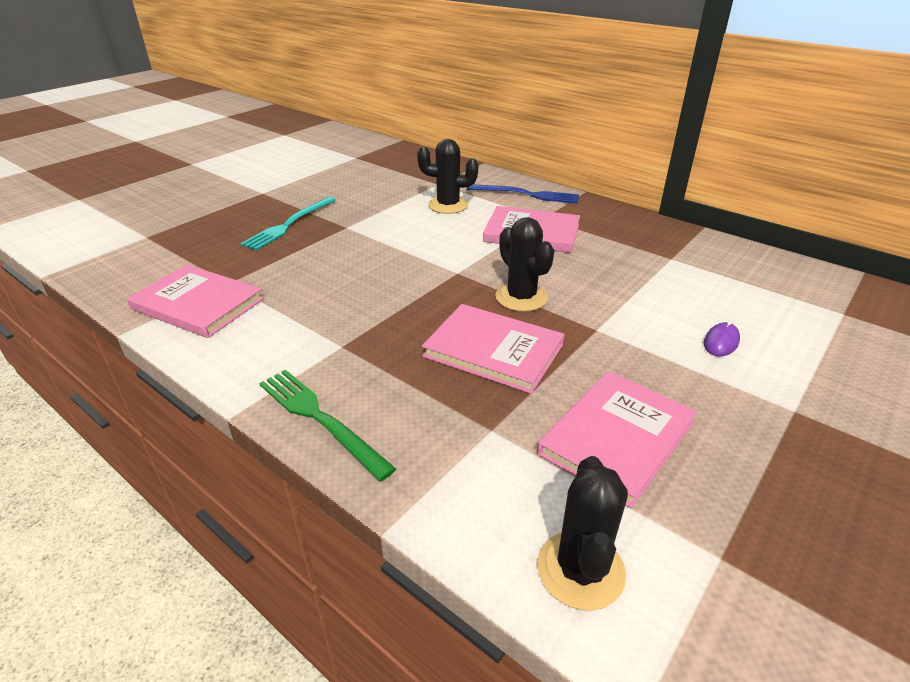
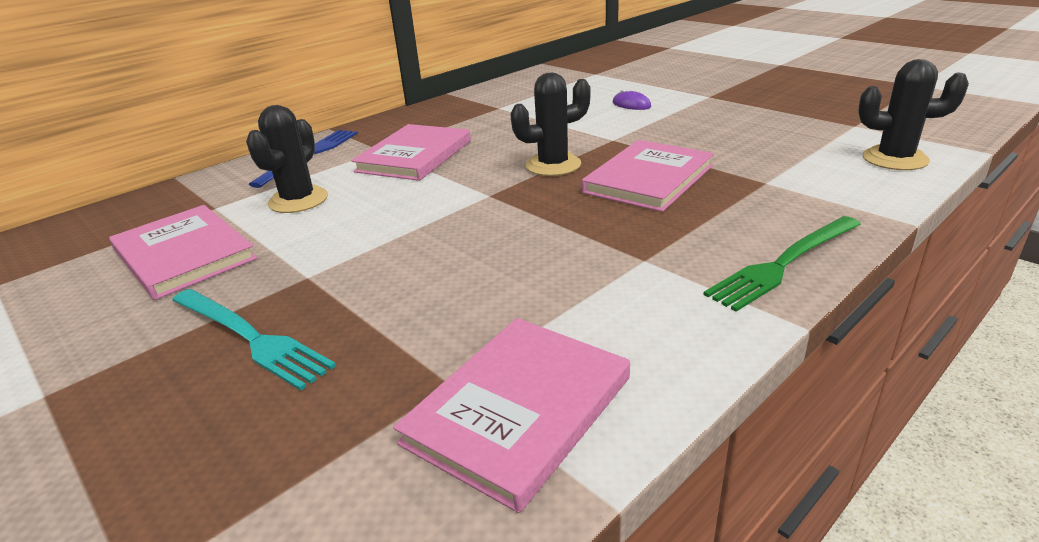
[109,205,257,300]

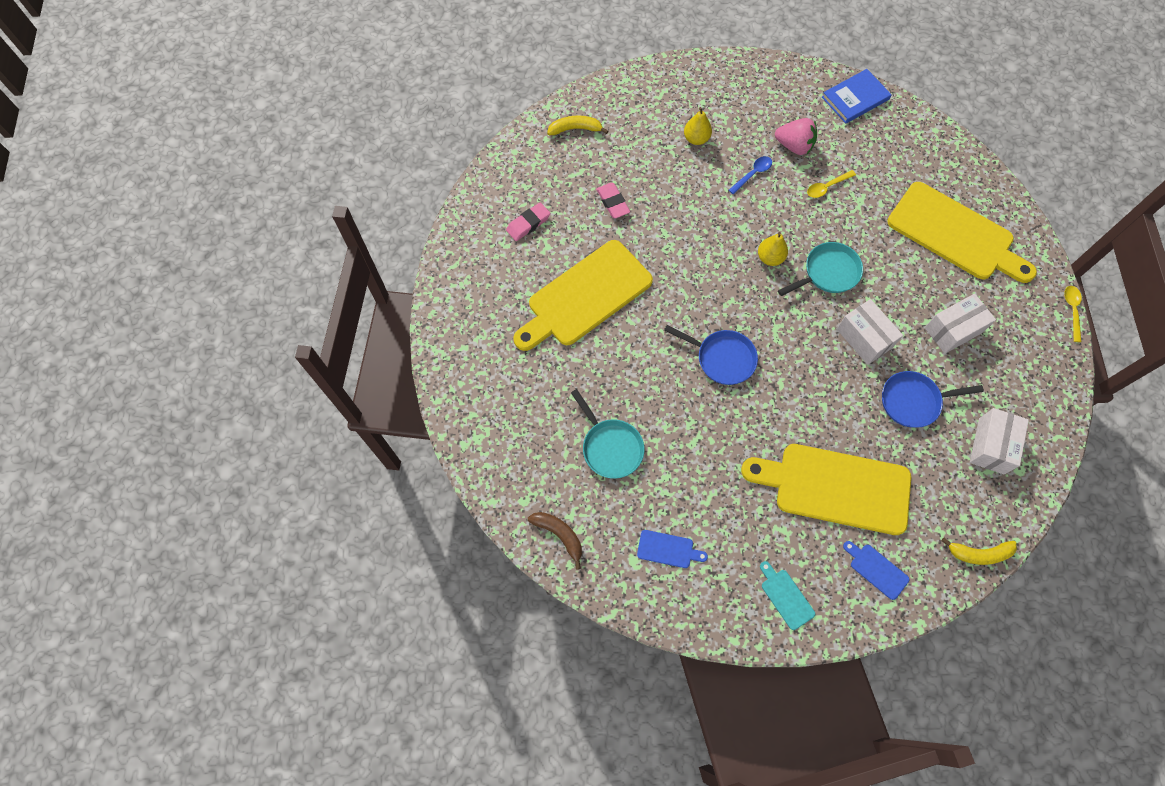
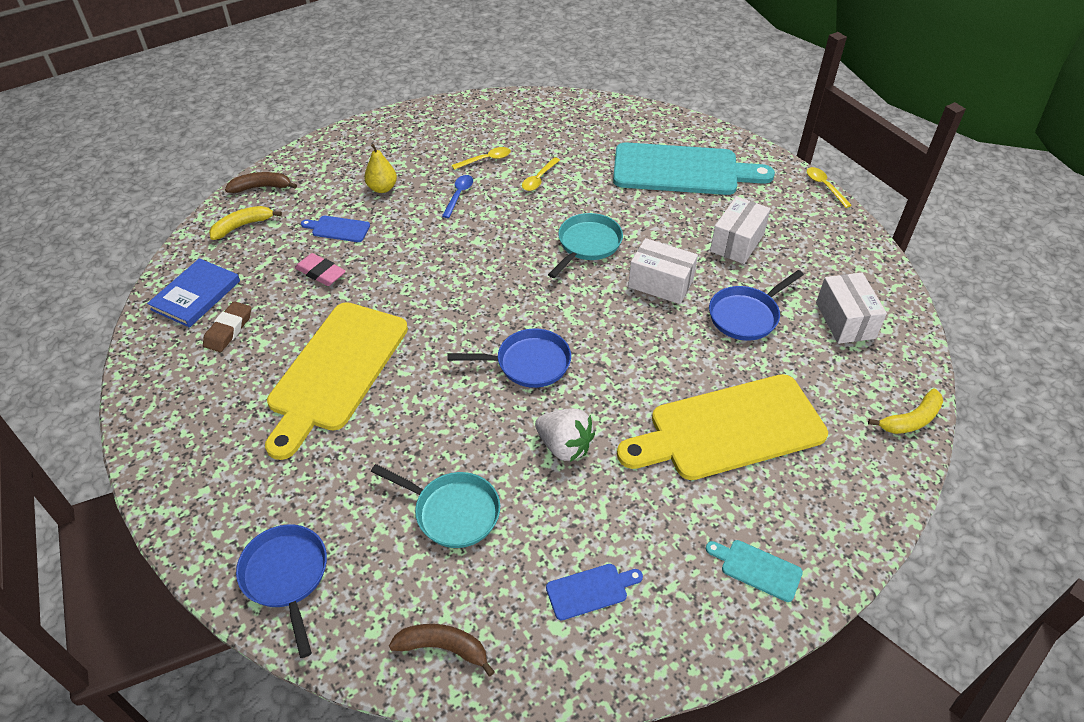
[203,301,251,352]
[758,232,788,266] (first image)
[452,147,511,170]
[147,258,240,328]
[301,216,370,242]
[613,142,775,195]
[225,172,297,193]
[236,525,327,658]
[535,408,595,462]

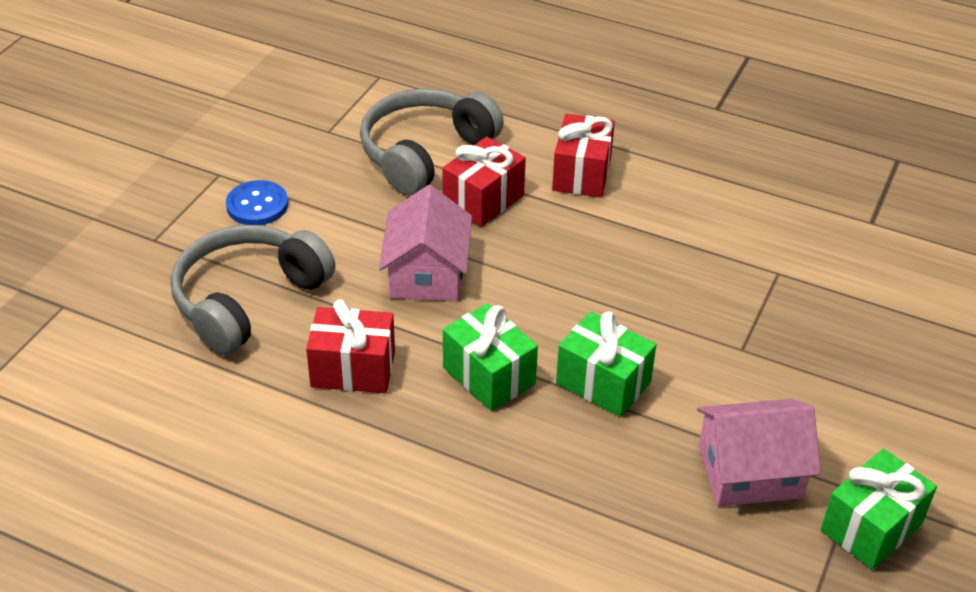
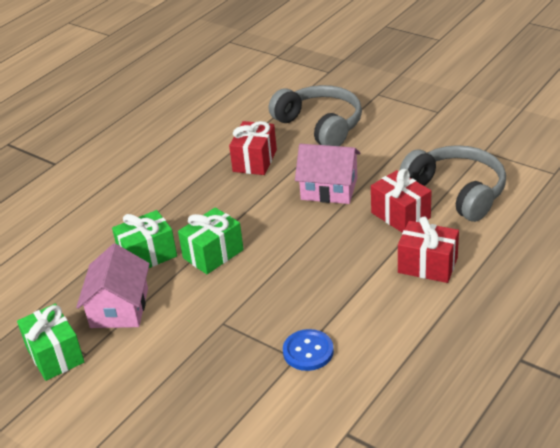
[283,329,334,371]
[112,210,177,268]

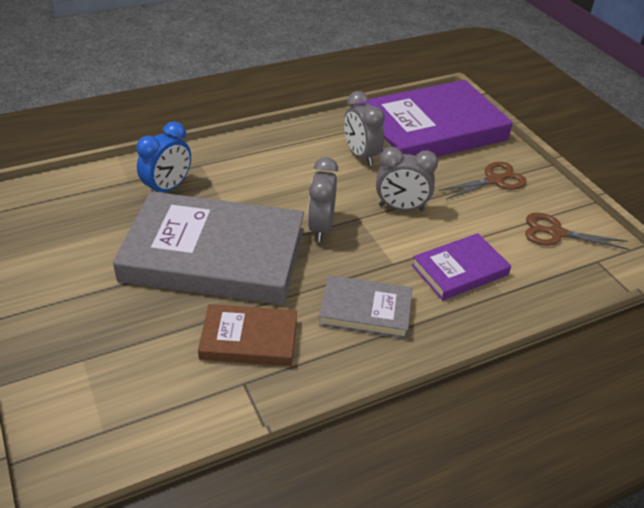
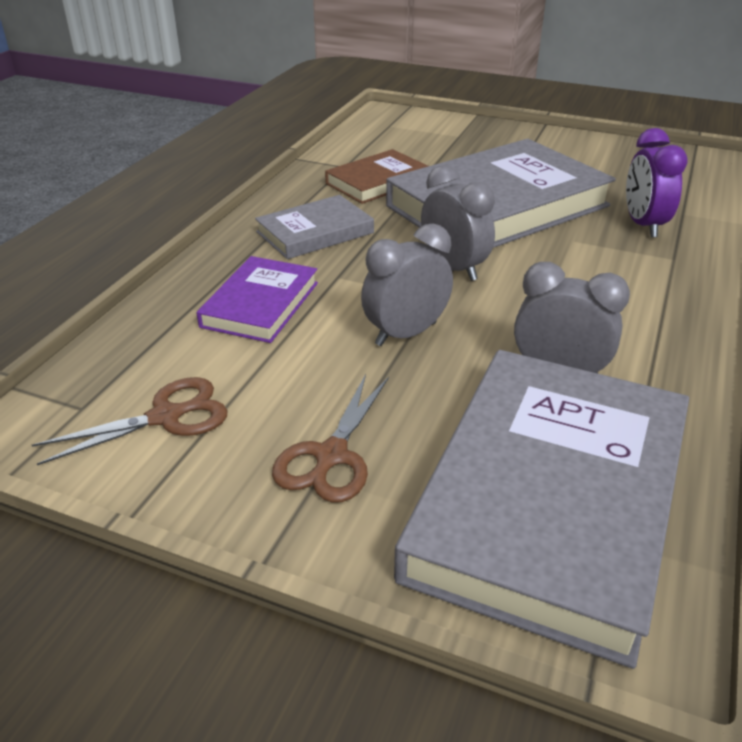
[626,128,687,238]
[394,350,689,669]

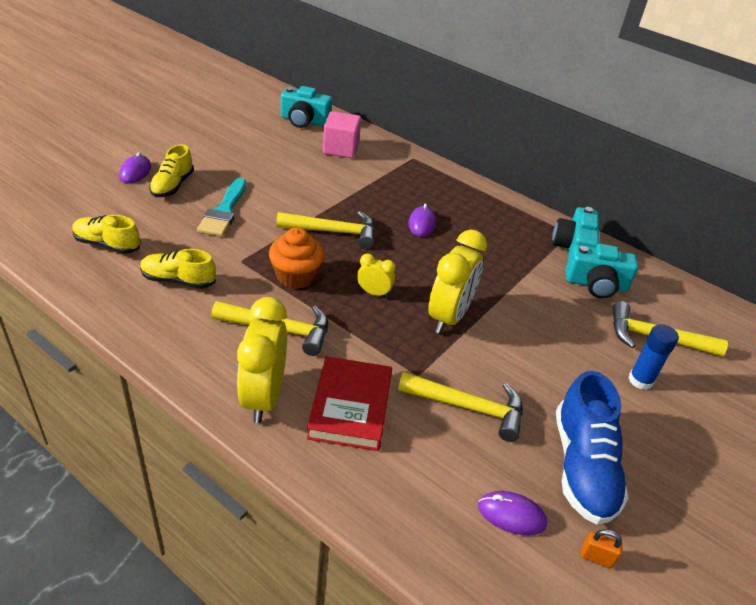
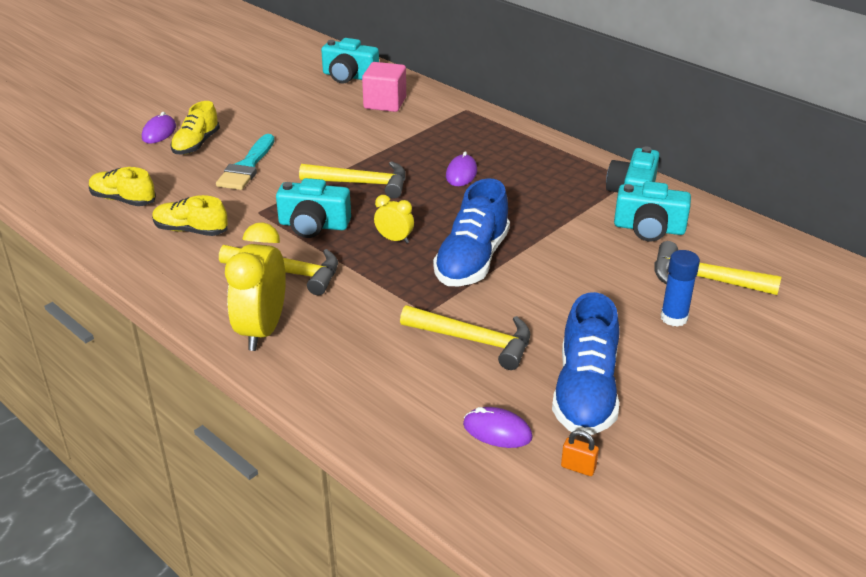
[276,178,351,238]
[307,356,392,451] (first image)
[433,179,510,286]

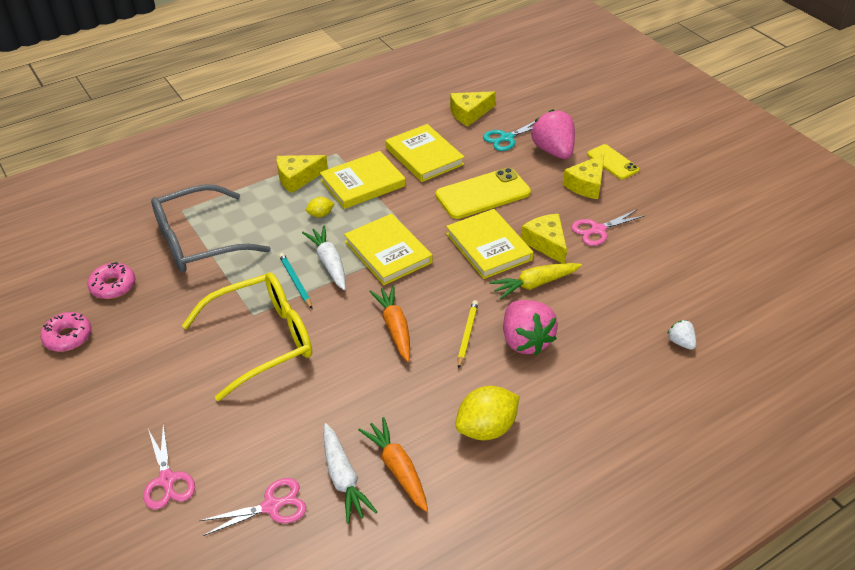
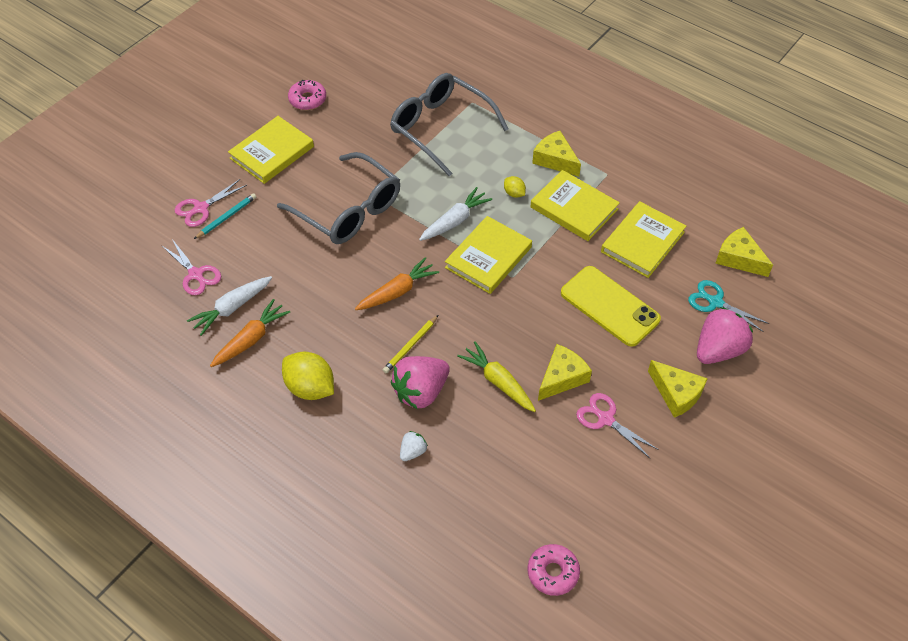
[528,544,580,596]
[277,152,400,244]
[194,193,256,239]
[228,116,314,184]
[383,315,438,373]
[648,360,708,418]
[587,144,639,180] (first image)
[400,431,428,461]

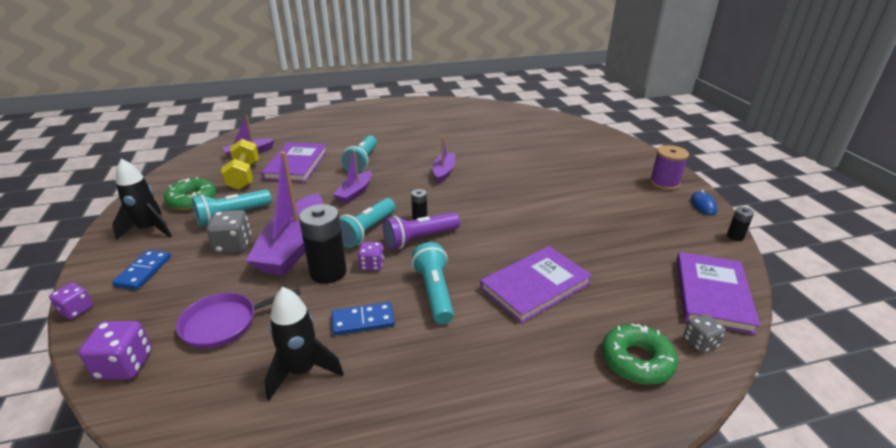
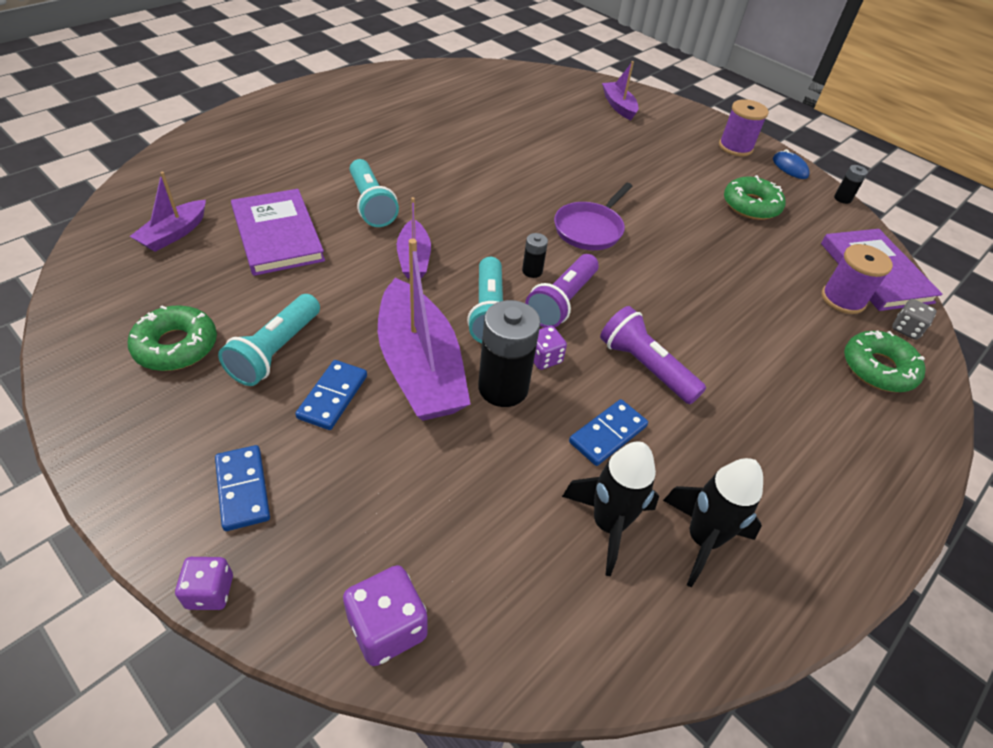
[663,458,763,588]
[554,183,633,250]
[295,360,367,430]
[221,139,259,190] (first image)
[600,306,706,404]
[602,61,638,120]
[480,246,592,324] (first image)
[724,175,785,220]
[822,244,893,314]

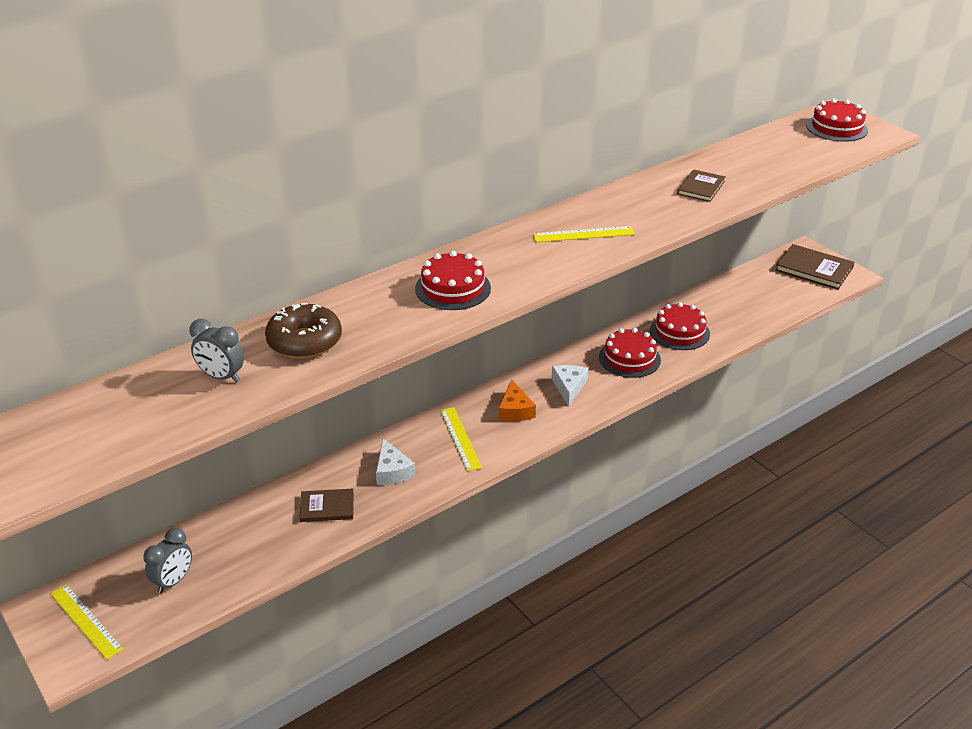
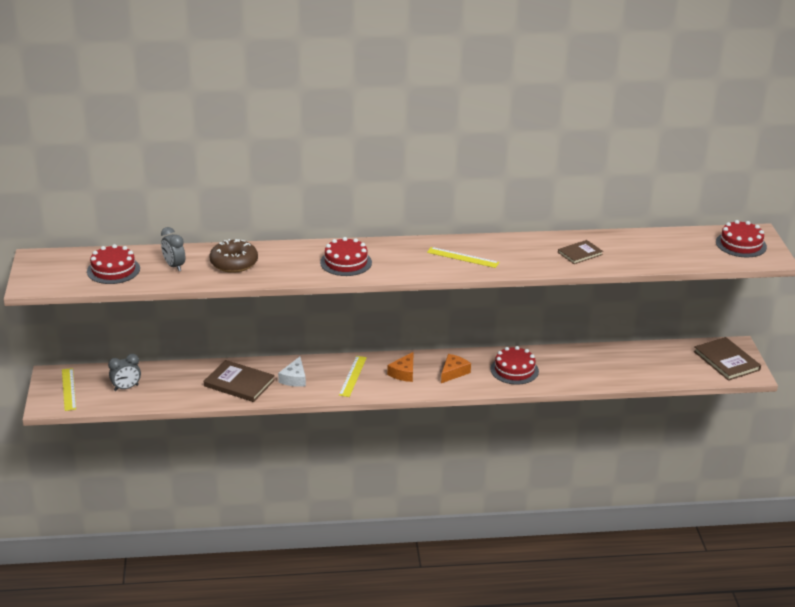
[204,360,275,402]
[441,354,471,383]
[87,244,140,284]

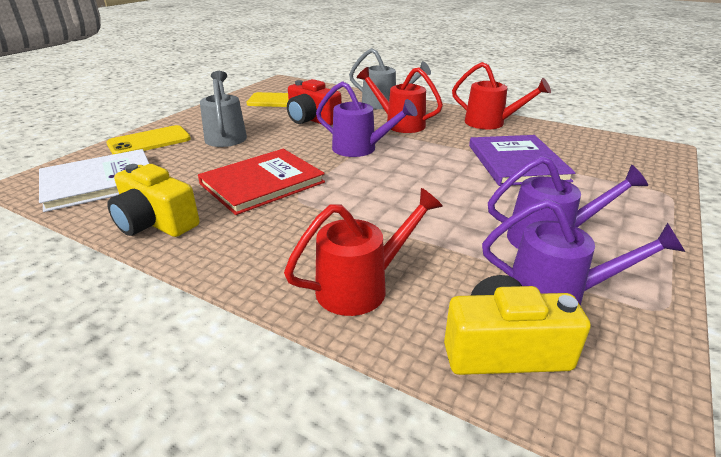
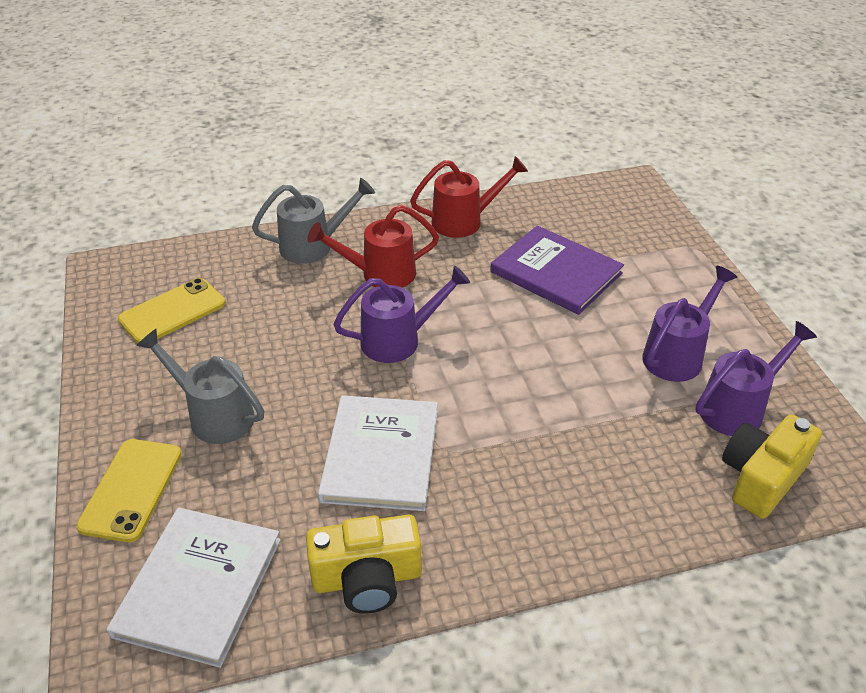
[318,395,438,511]
[284,188,443,316] (first image)
[287,79,342,126] (first image)

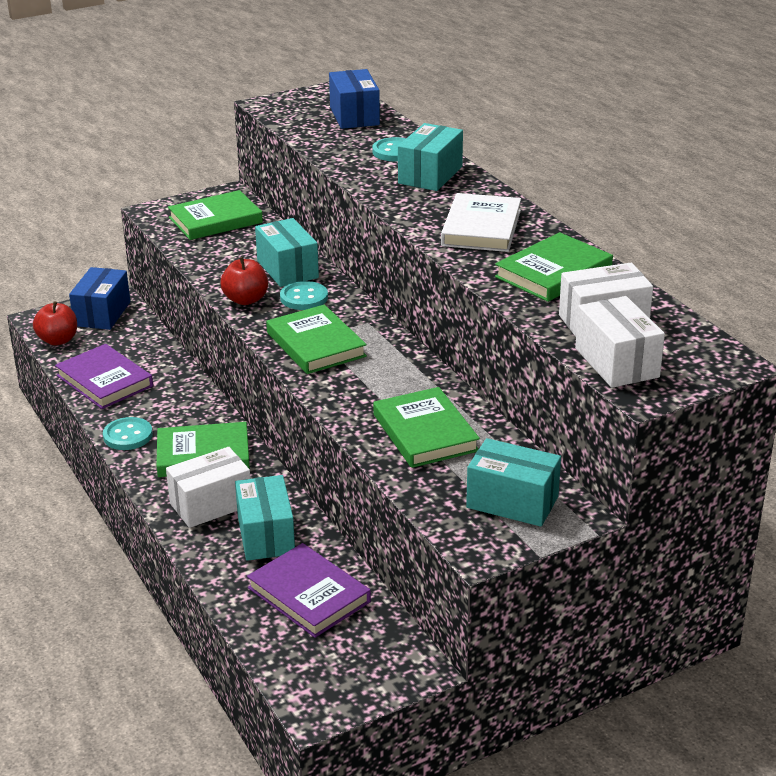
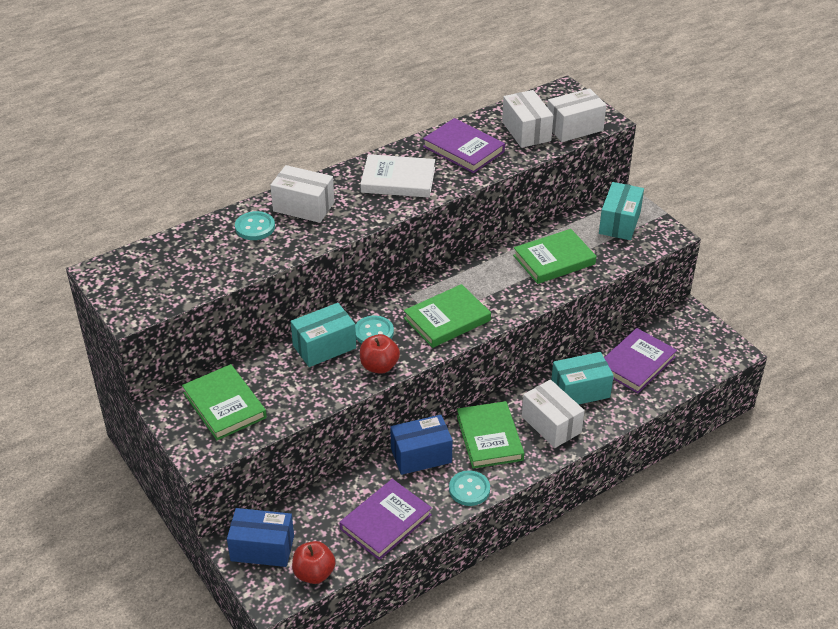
[390,415,453,475]
[270,165,334,223]
[423,118,505,173]

